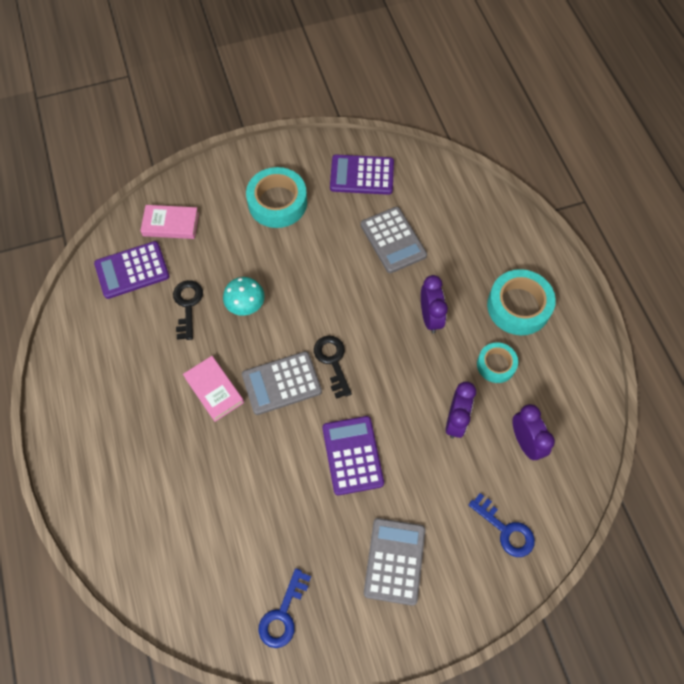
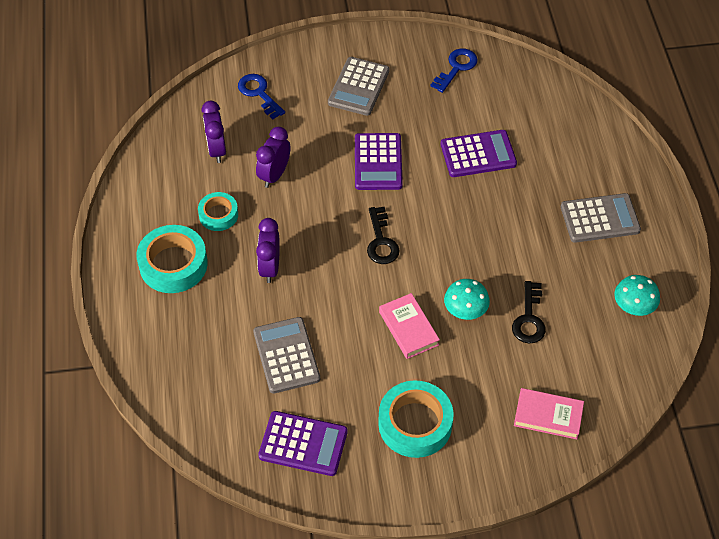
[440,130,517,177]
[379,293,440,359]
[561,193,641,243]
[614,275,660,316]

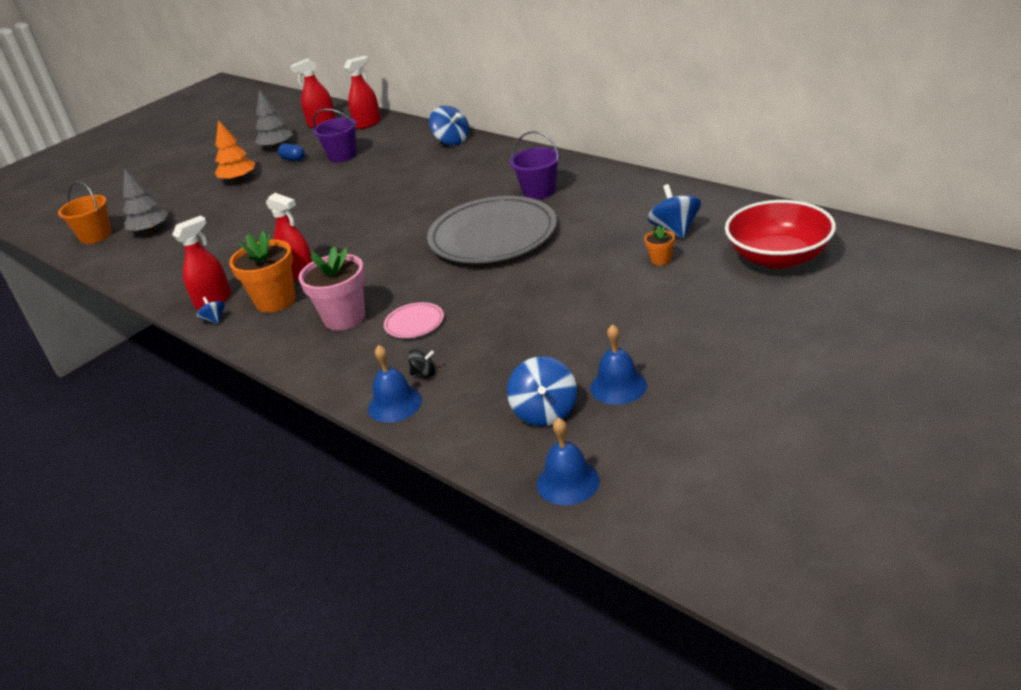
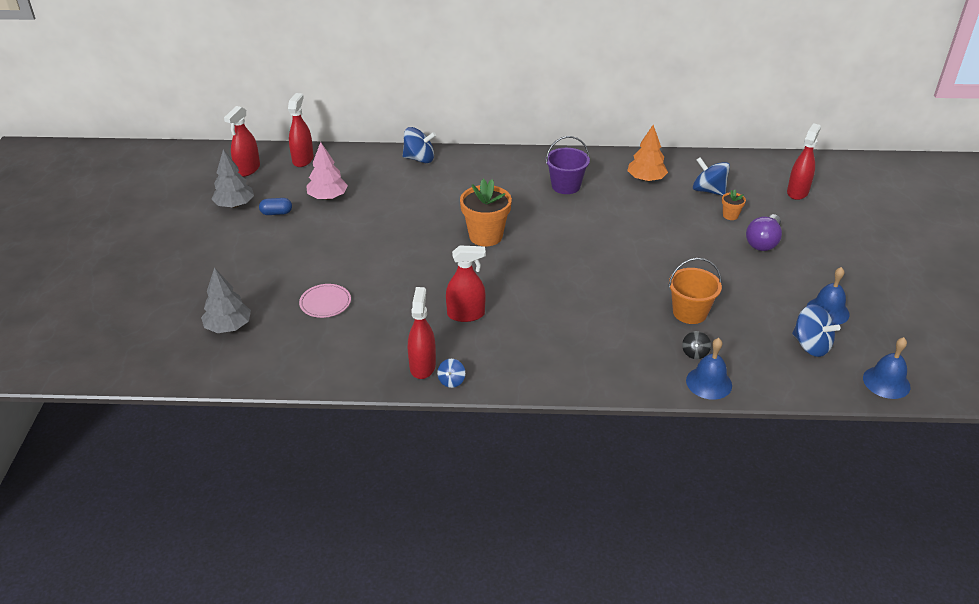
[668,258,722,324]
[437,359,465,388]
[627,125,668,182]
[460,179,512,246]
[299,246,365,331] (first image)
[306,142,348,200]
[299,284,351,318]
[682,331,711,359]
[427,196,557,263] (first image)
[787,123,821,200]
[746,214,782,251]

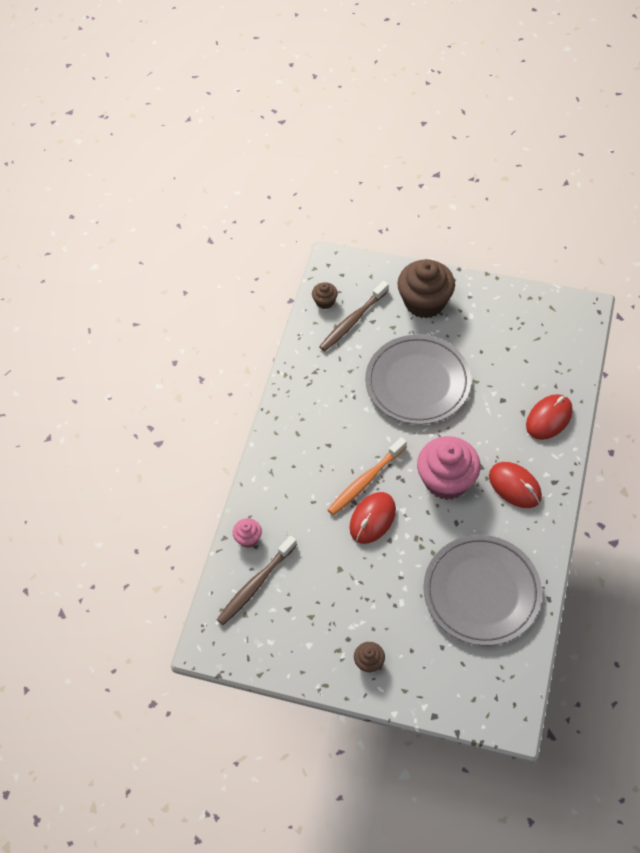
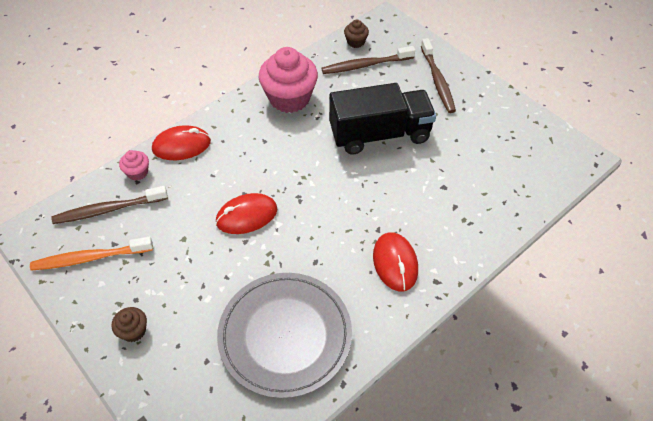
[30,237,153,271]
[329,83,436,155]
[421,38,456,113]
[259,47,318,113]
[152,125,211,160]

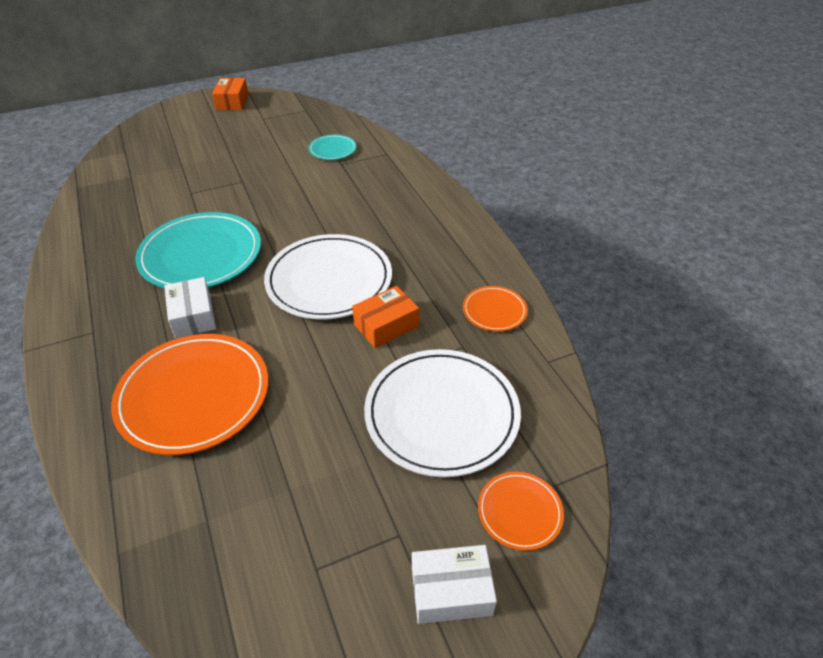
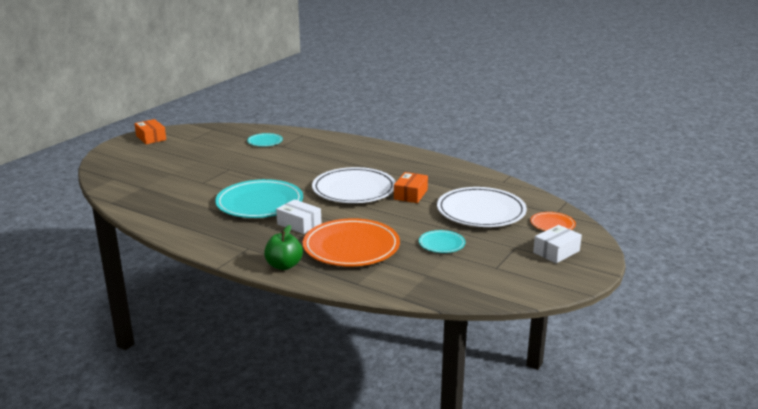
[463,286,527,331] (first image)
[264,225,303,270]
[419,230,465,253]

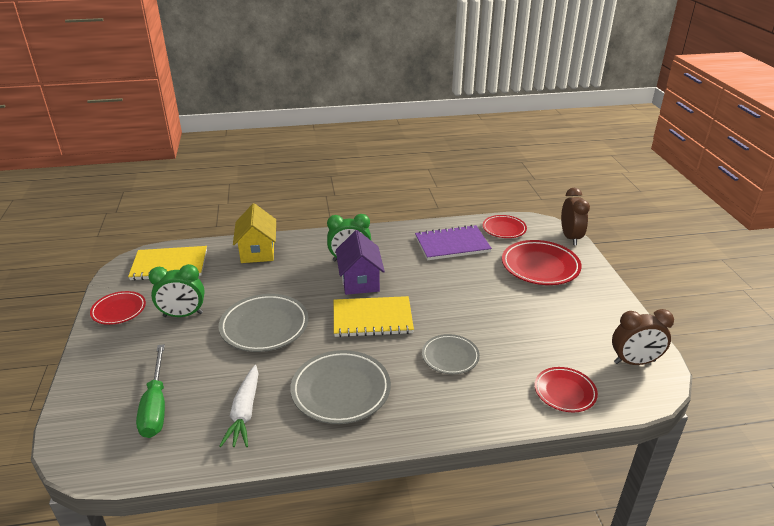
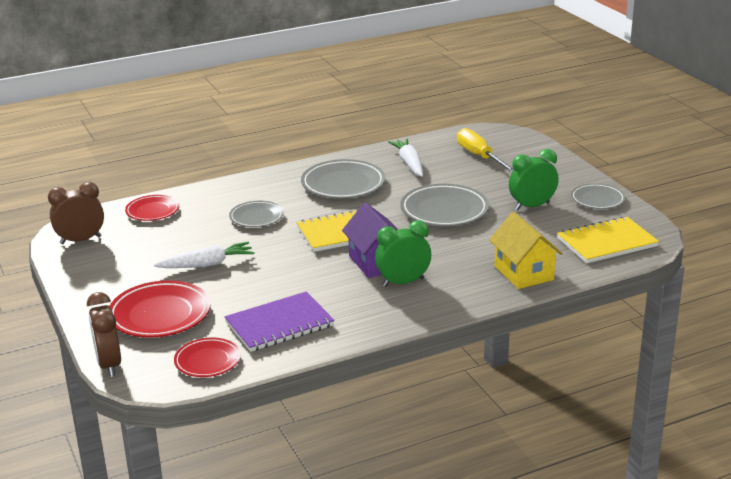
[571,183,625,209]
[457,128,514,173]
[154,242,255,268]

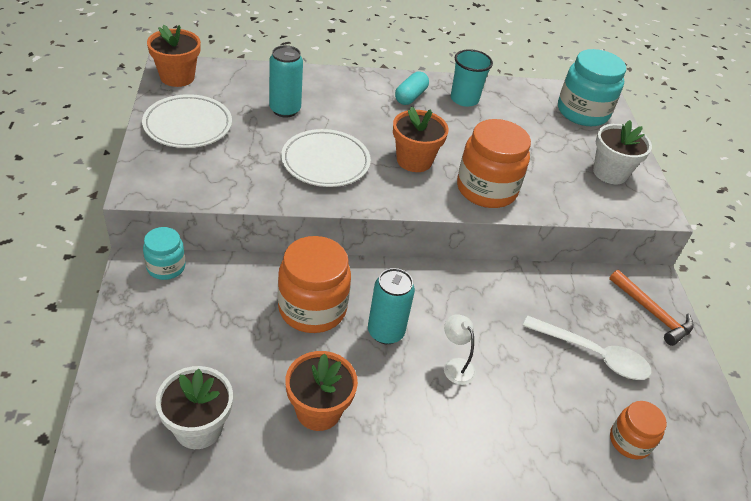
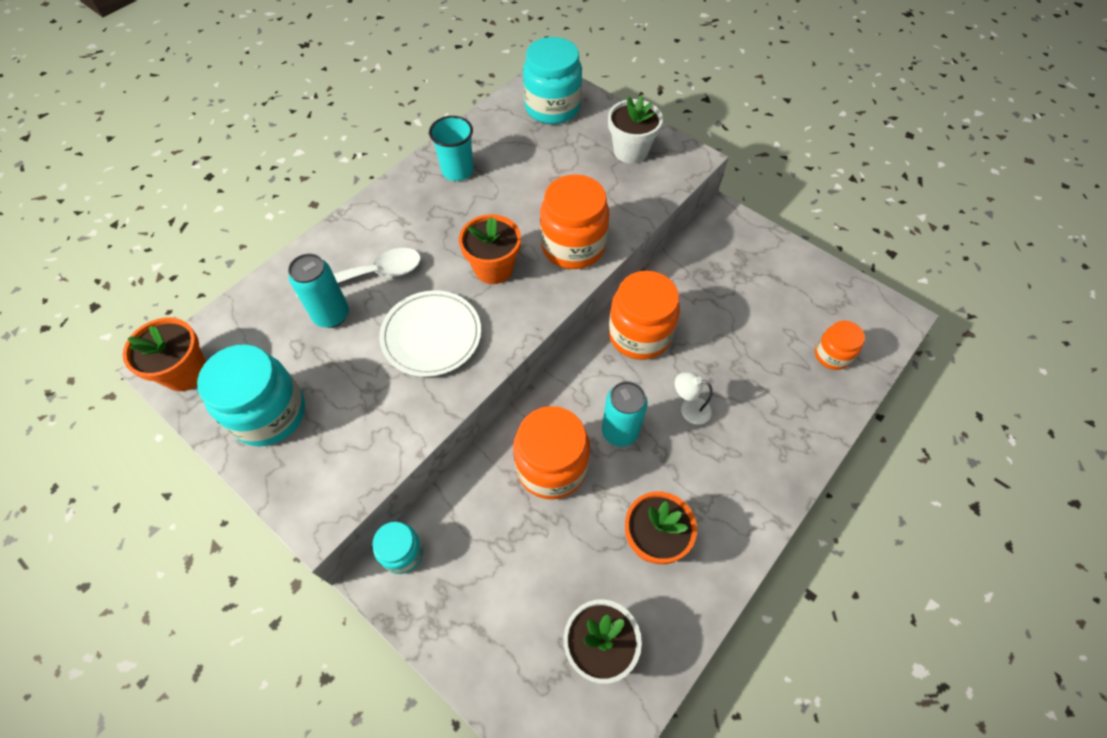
[197,344,305,446]
[395,72,429,105] (first image)
[295,248,421,298]
[609,270,694,346] (first image)
[608,271,680,360]

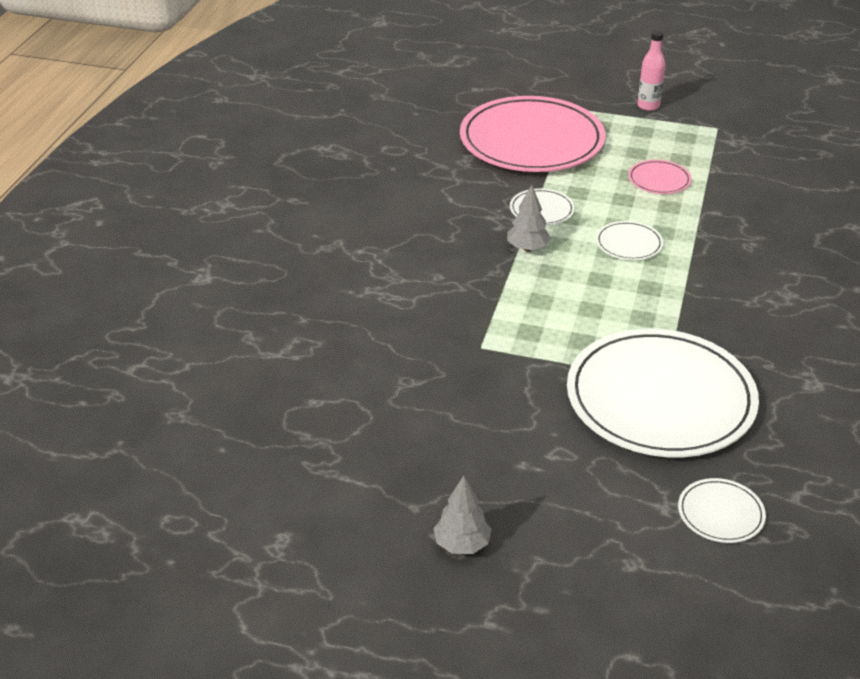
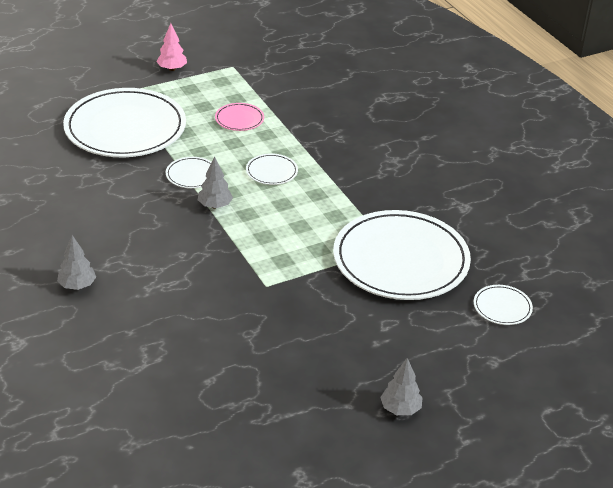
[63,88,186,157]
[156,23,187,71]
[57,235,96,290]

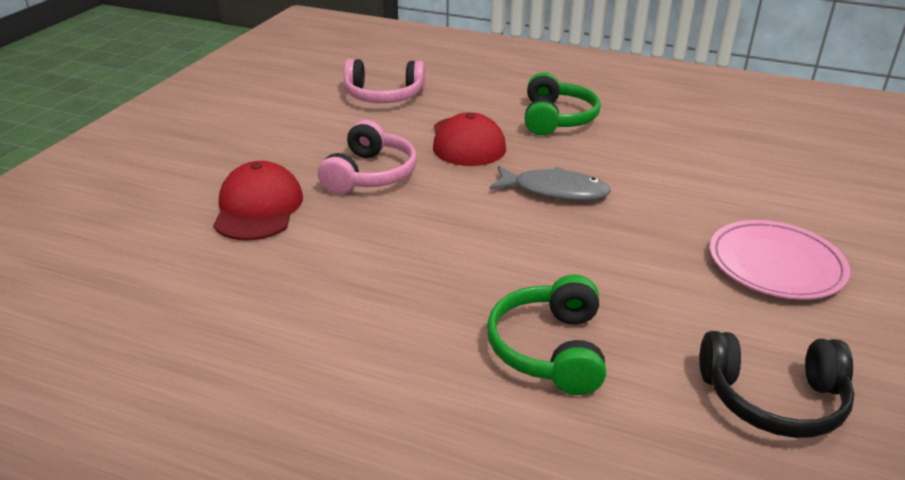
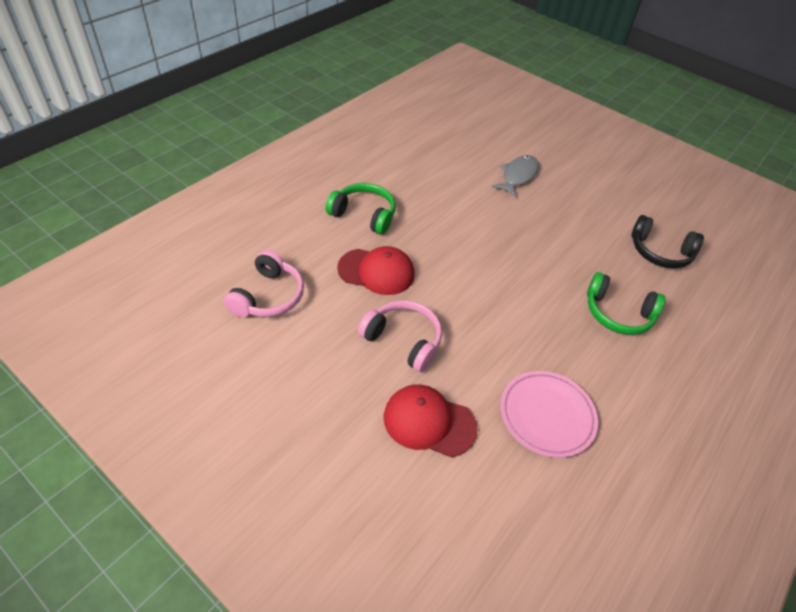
[492,155,539,197]
[631,215,704,269]
[500,371,598,458]

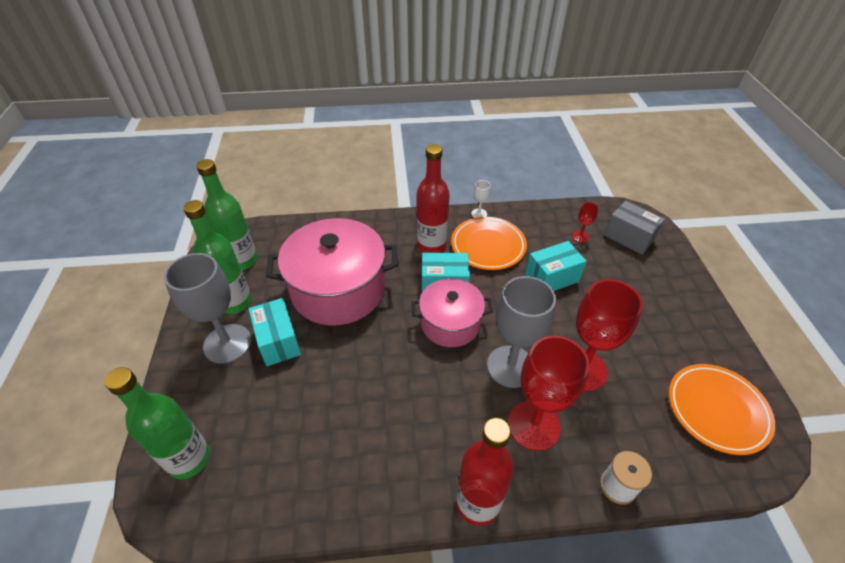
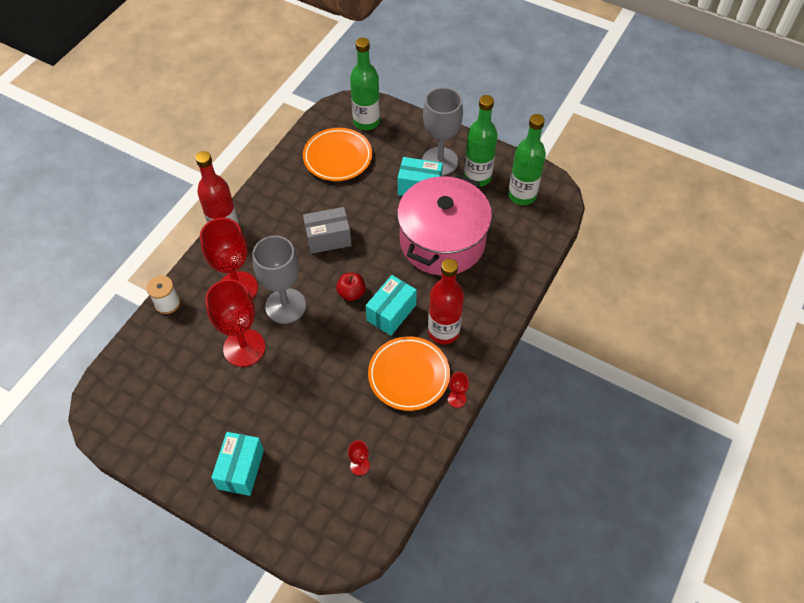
[336,273,366,301]
[448,372,469,408]
[211,432,264,496]
[303,207,351,254]
[303,128,372,181]

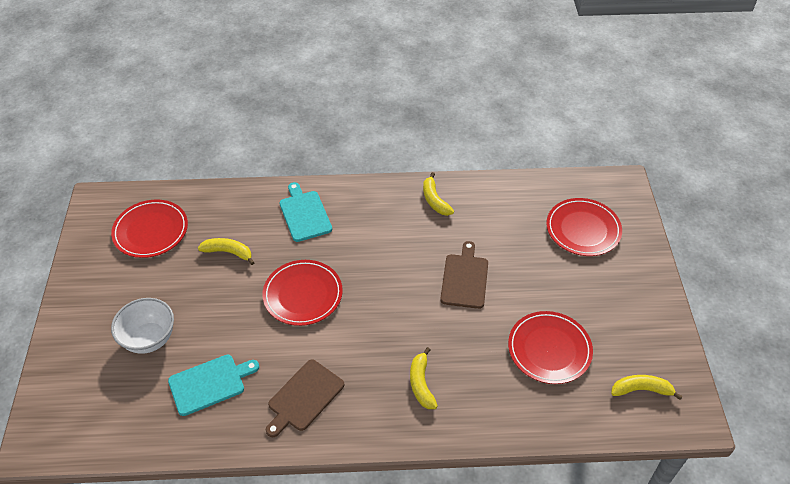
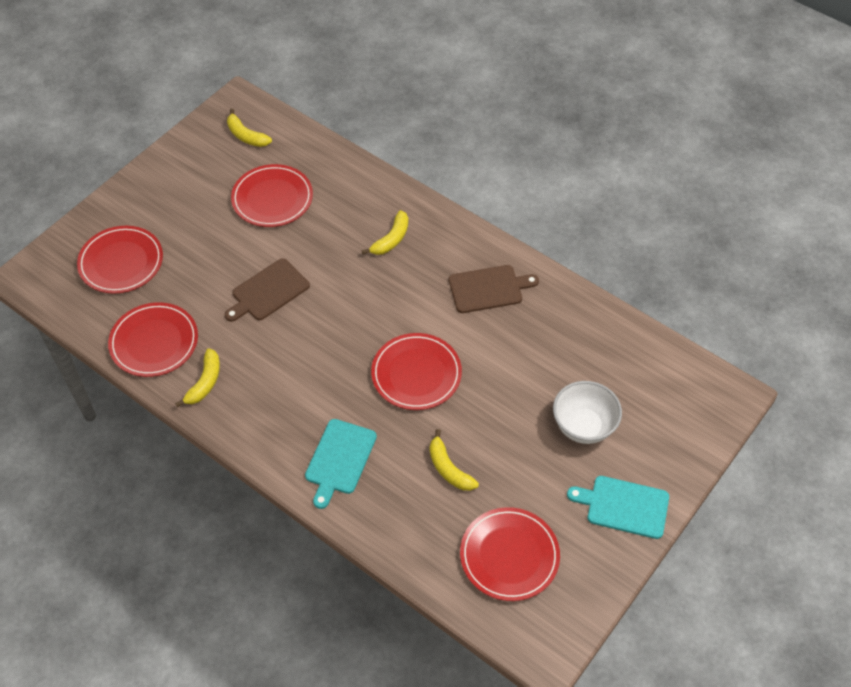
[567,476,669,539]
[108,302,198,377]

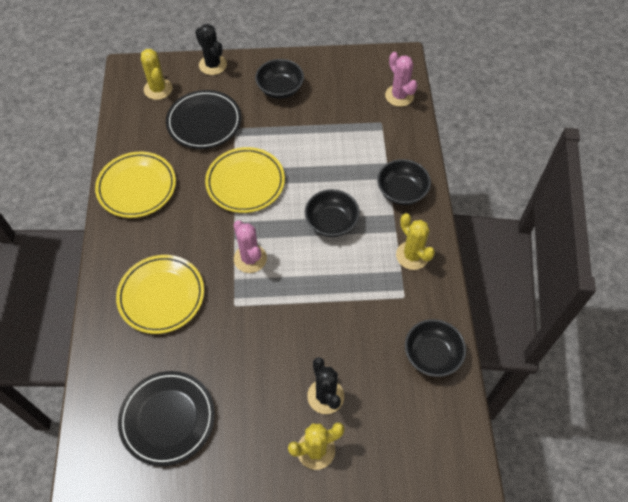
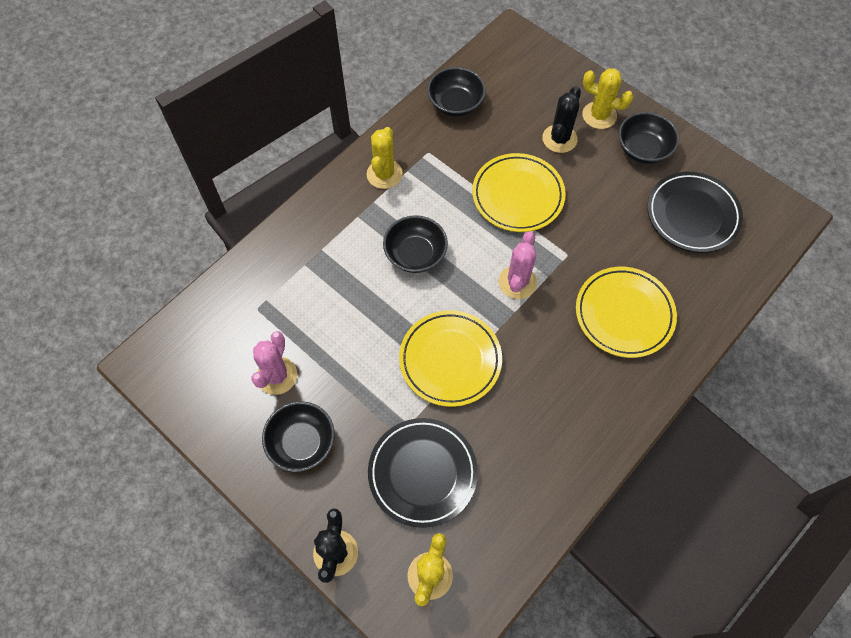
[472,153,566,232]
[618,112,679,164]
[251,331,297,395]

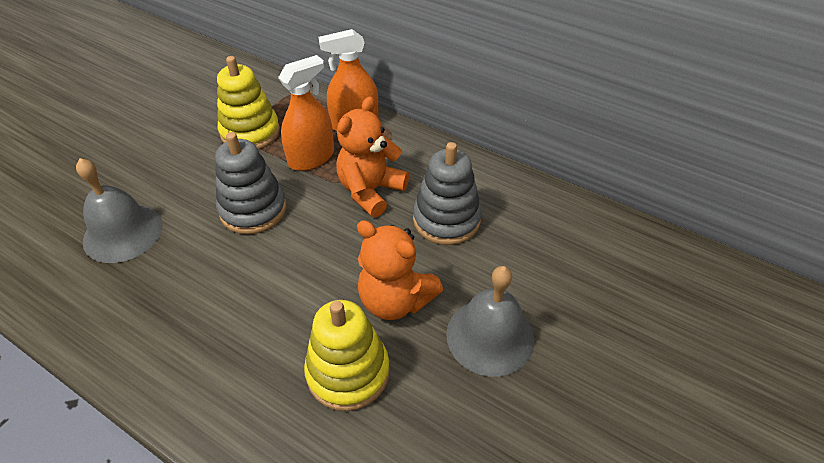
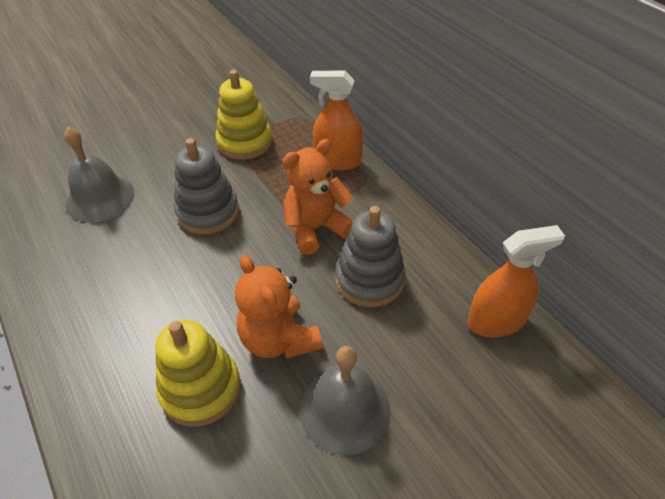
[468,225,565,337]

